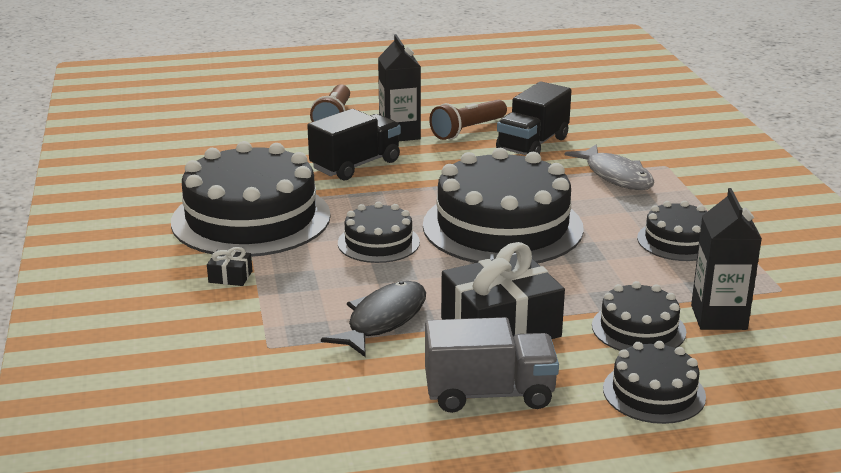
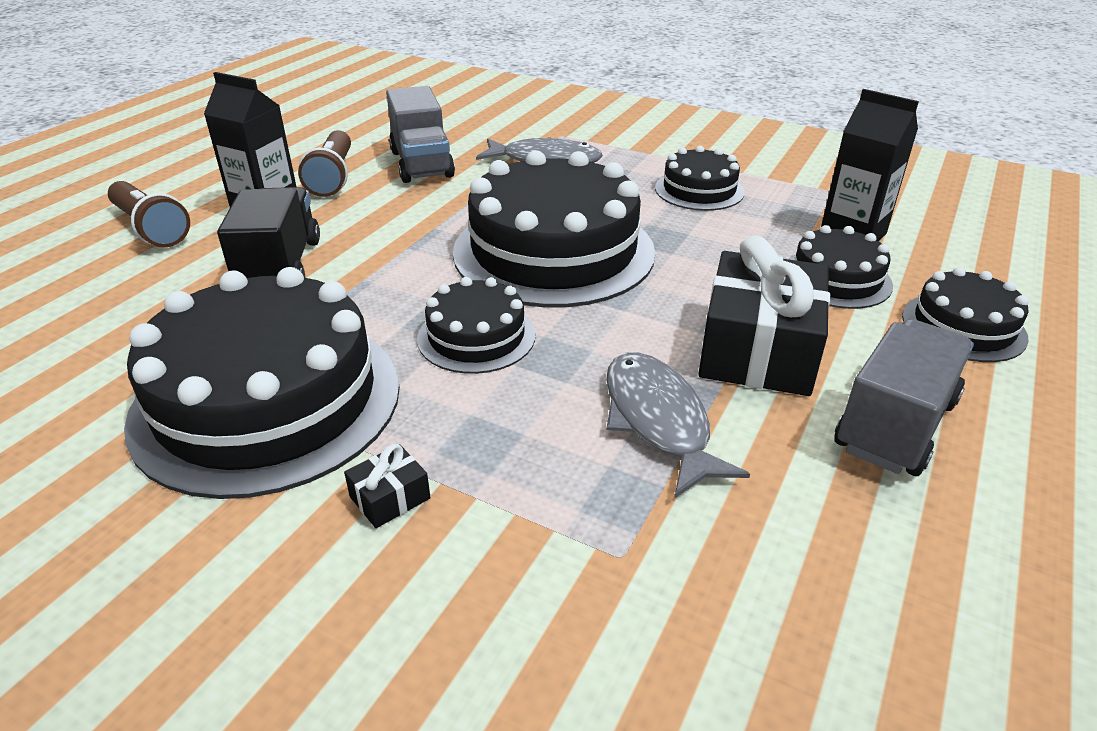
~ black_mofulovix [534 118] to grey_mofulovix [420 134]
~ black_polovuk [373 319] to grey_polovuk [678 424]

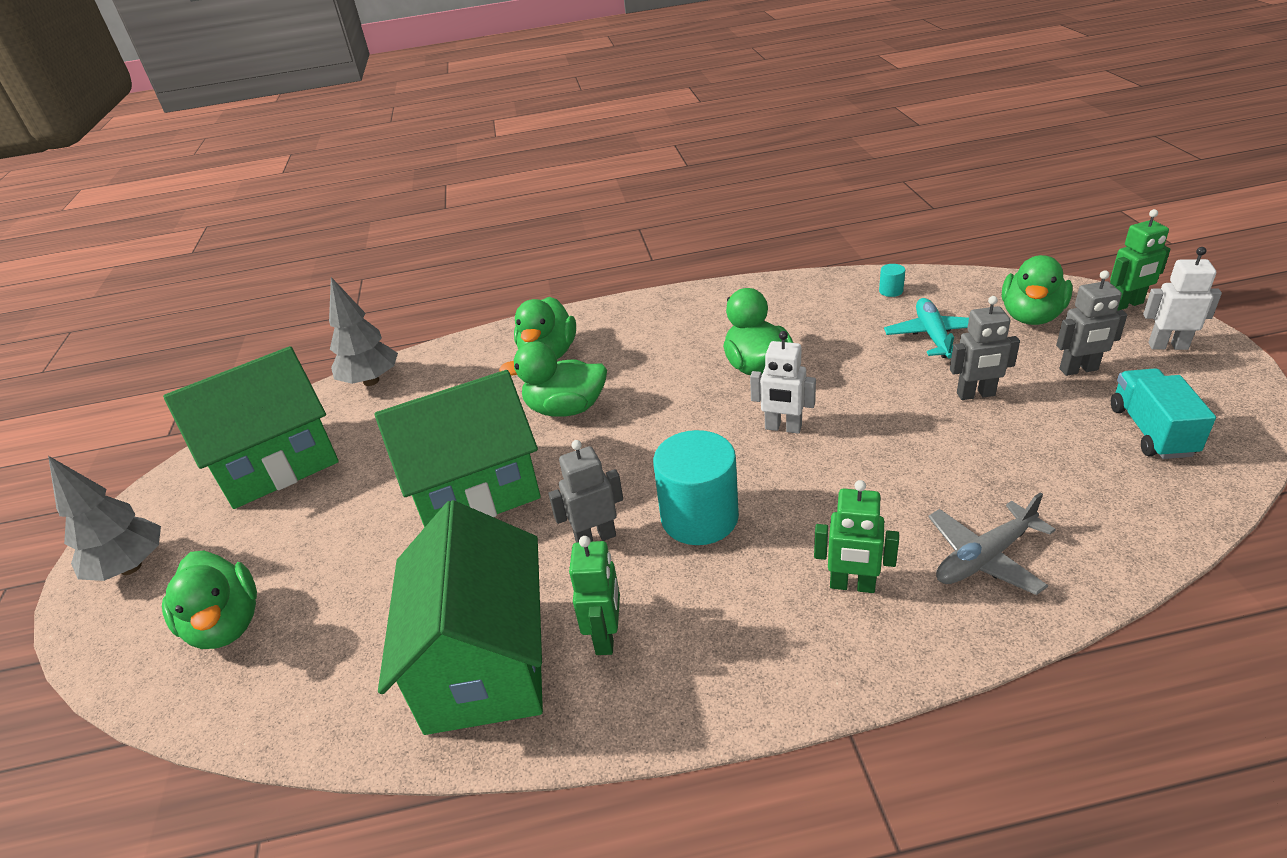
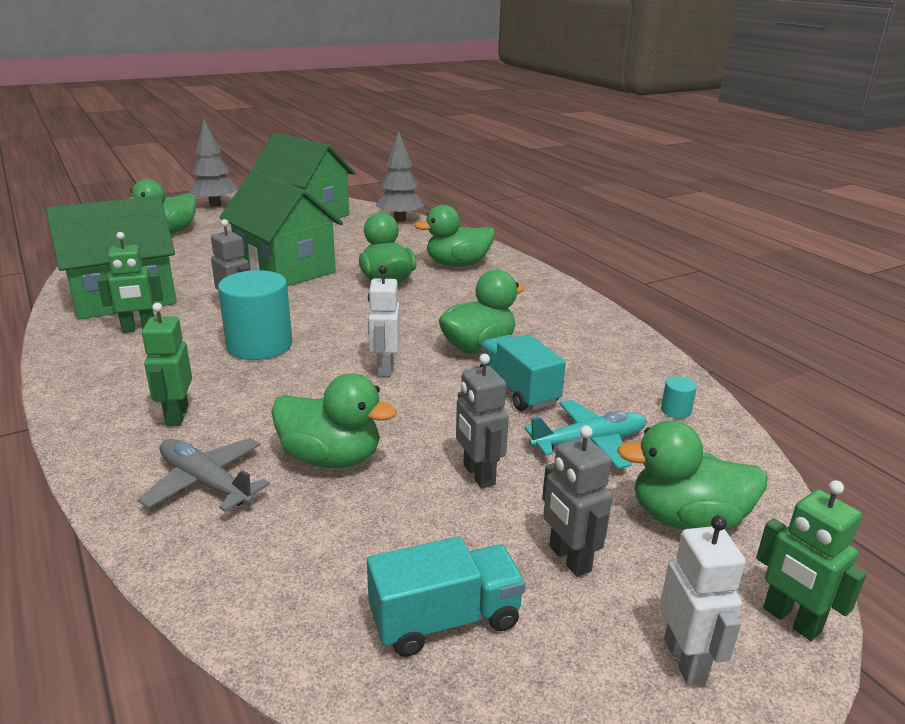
+ turquoise_mofulovix [523 372]
+ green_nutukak [334 420]

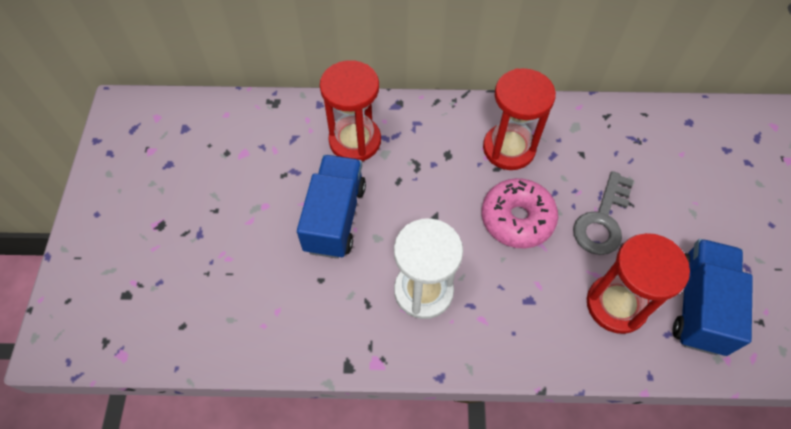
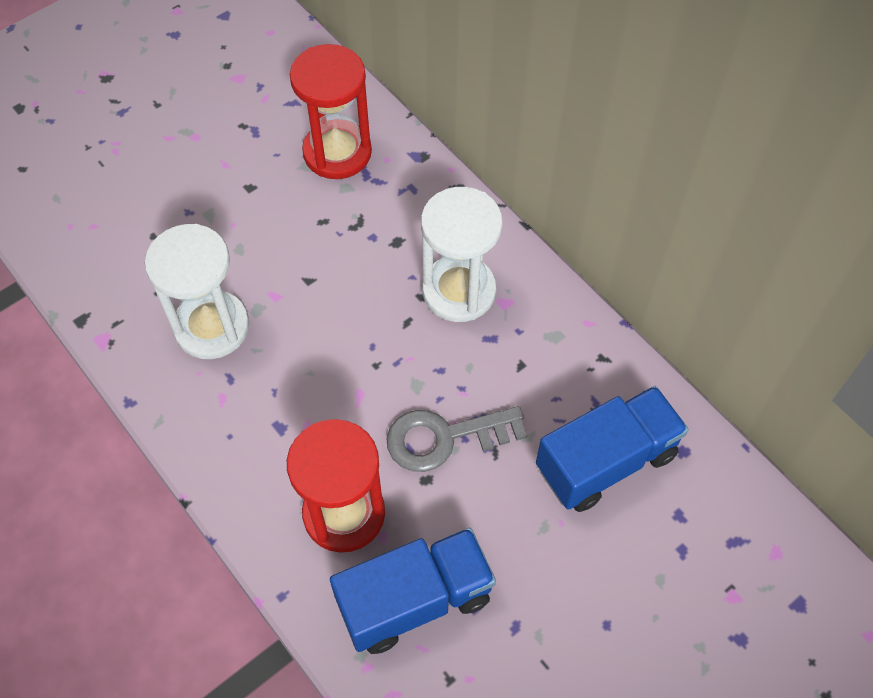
~ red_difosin [519 119] to white_difosin [462 254]
~ blue_mofulovix [331 207] to [612 449]
- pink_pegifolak [520 213]

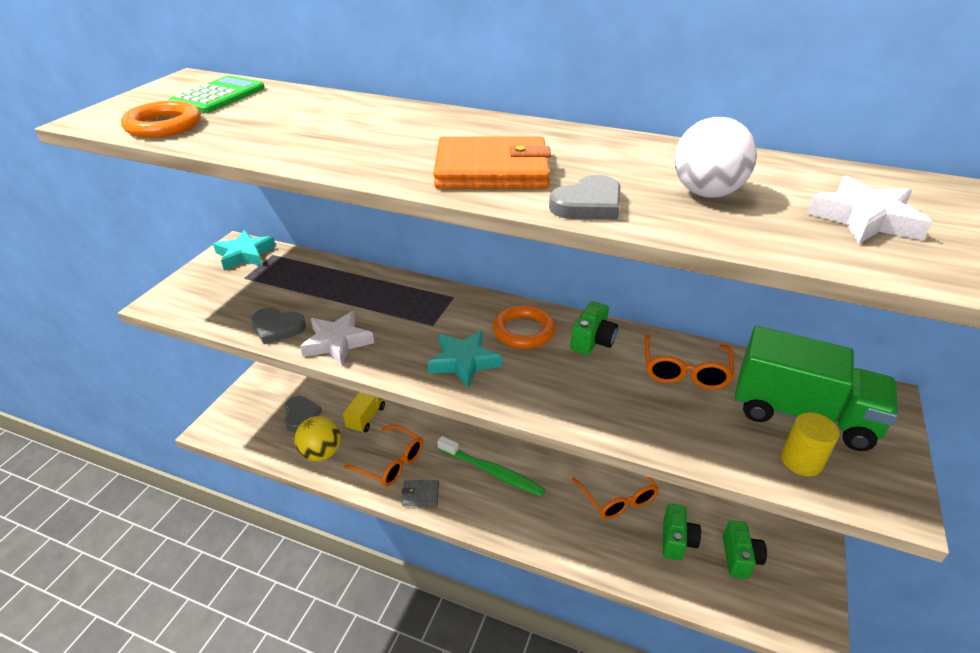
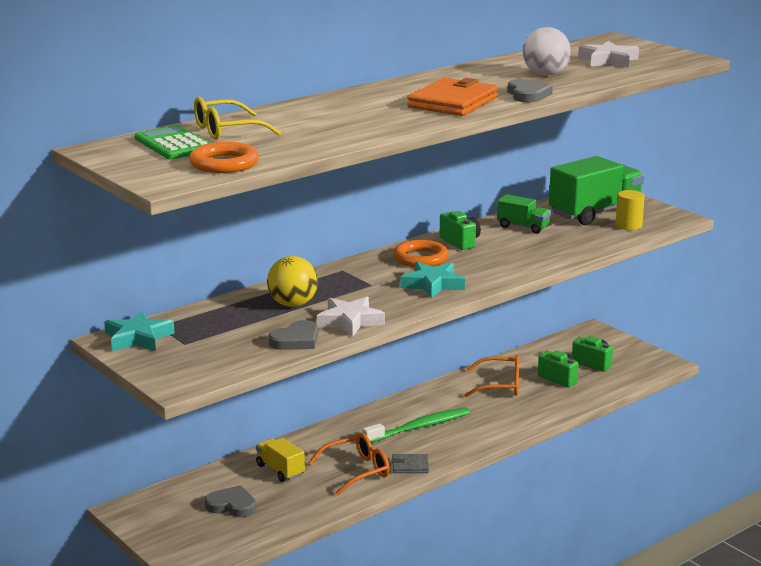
~ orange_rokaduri [689 362] to green_mofulovix [524 214]
~ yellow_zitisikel [317 438] to [292 281]
~ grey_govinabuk [420 493] = [410 463] 60 degrees clockwise
+ yellow_rokaduri [237 118]

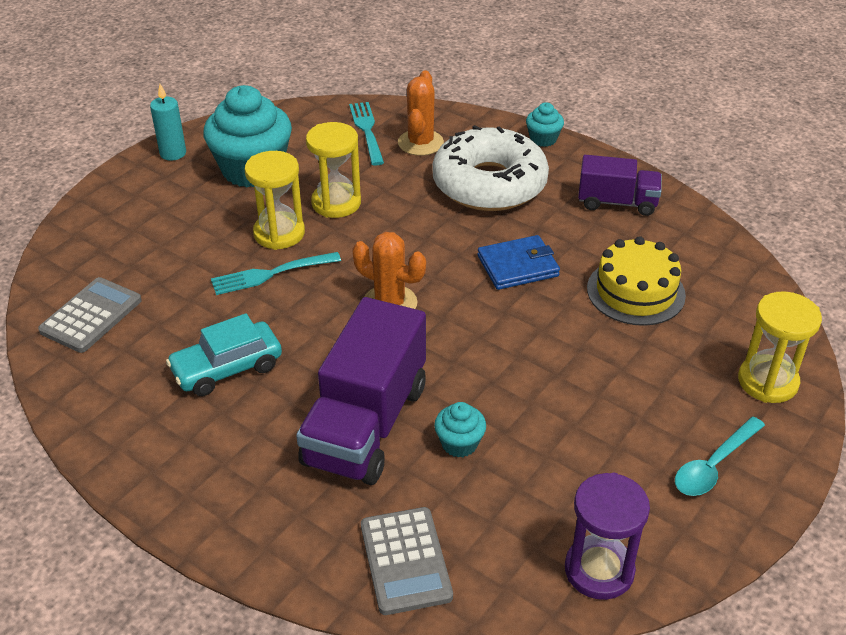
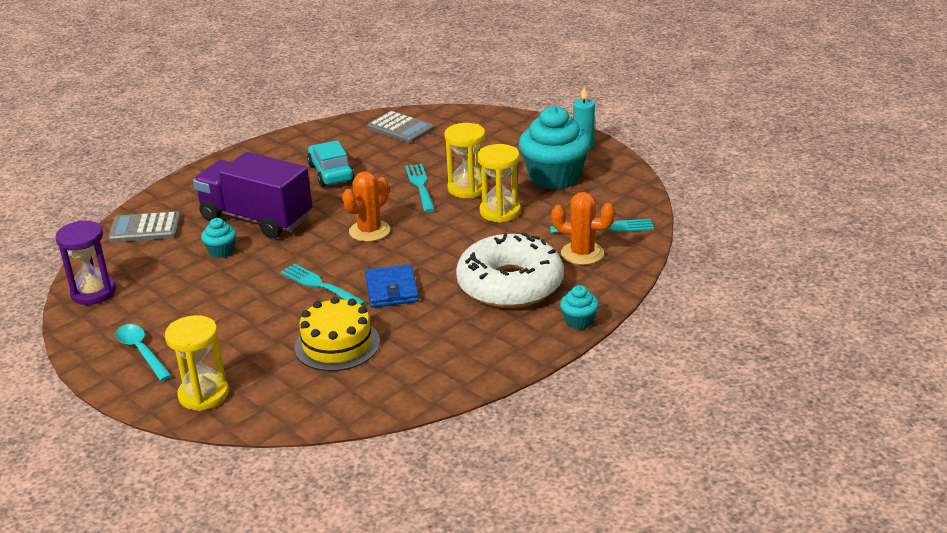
- purple_mofulovix [620 185]
+ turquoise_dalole [323 285]

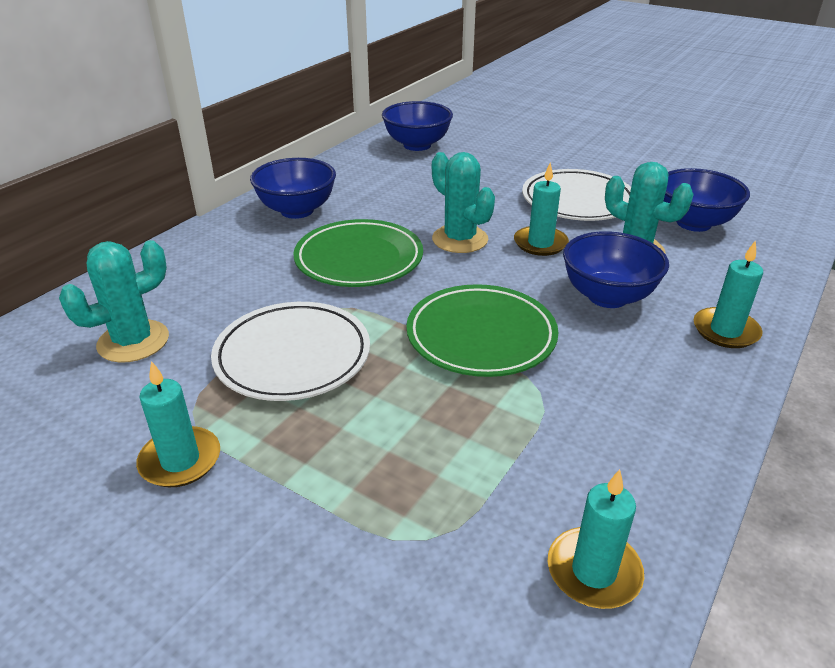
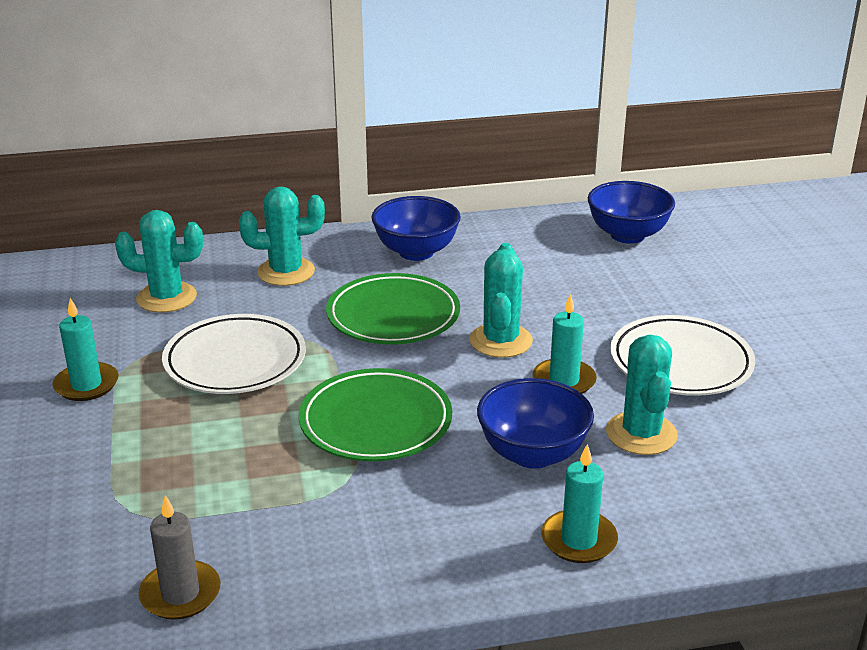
- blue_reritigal [707 200]
~ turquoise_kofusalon [596 539] to grey_kofusalon [179 557]
+ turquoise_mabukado [282 236]

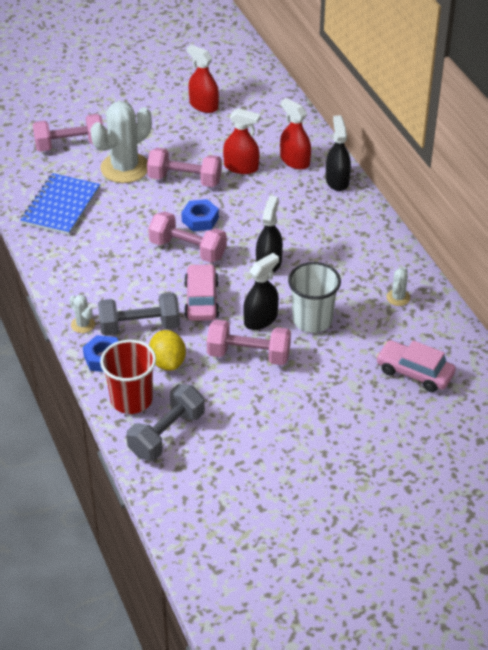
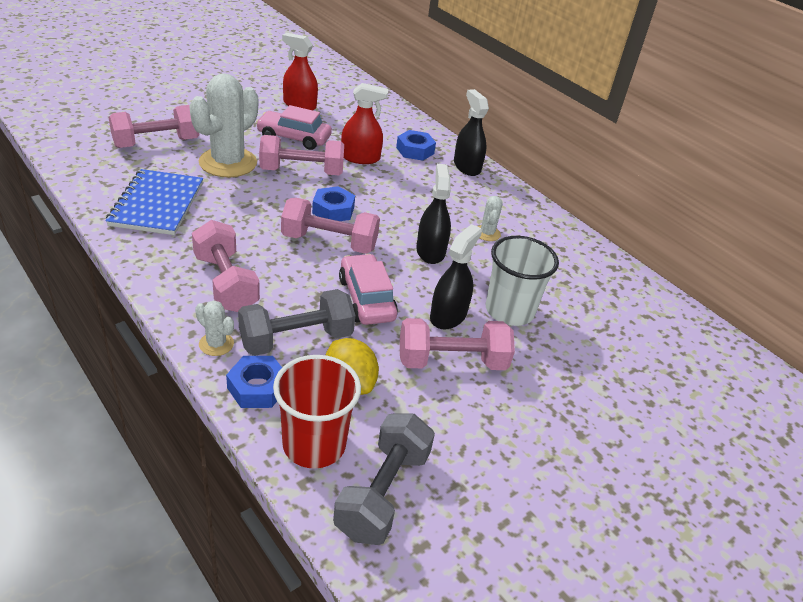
~ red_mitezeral [295 134] to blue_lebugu [416 145]
~ white_mabukado [398 286] to [490 218]
~ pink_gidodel [416 366] to [294 127]
+ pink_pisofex [226 266]

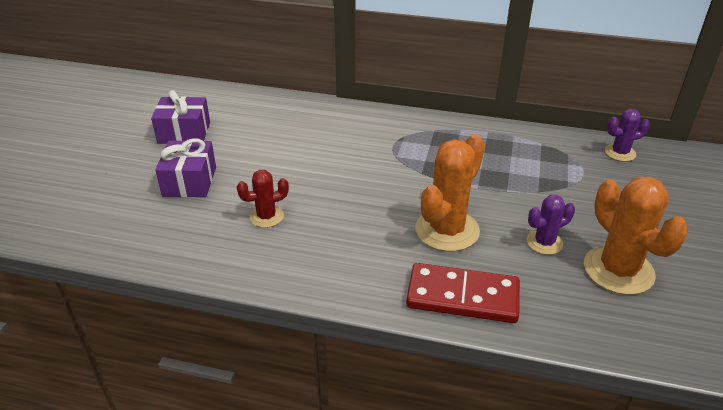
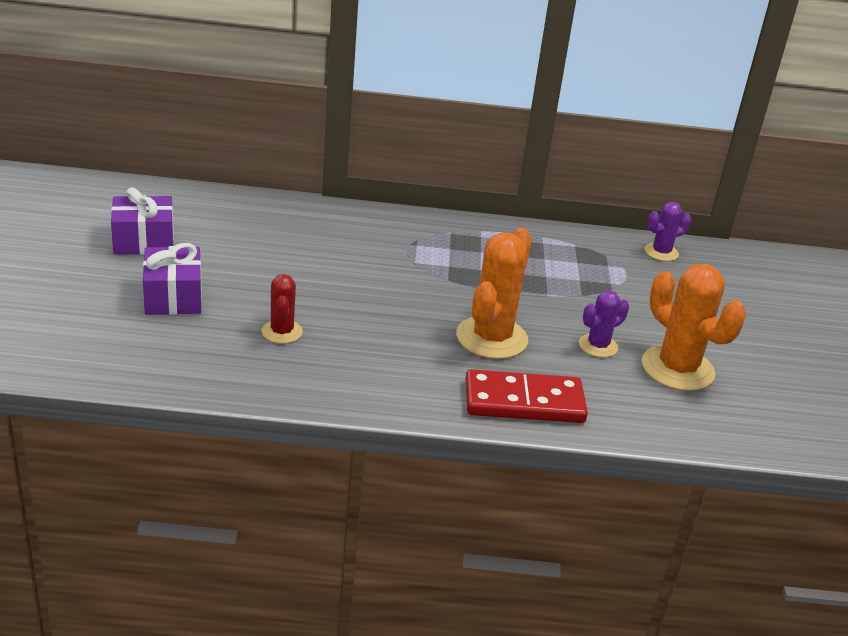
~ red_mabukado [263 199] = [282 309] 60 degrees counterclockwise

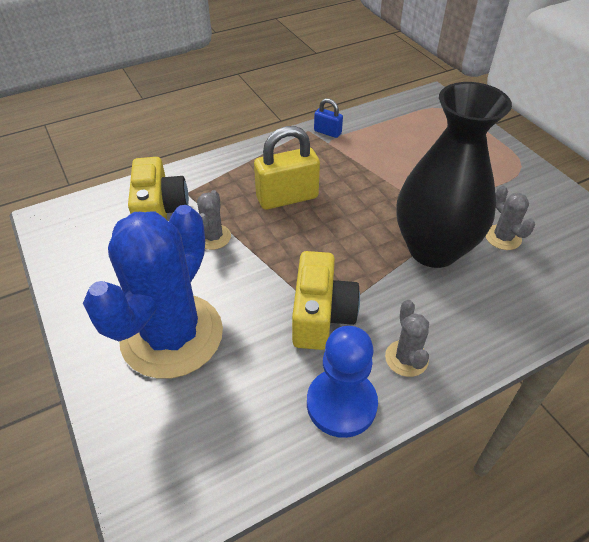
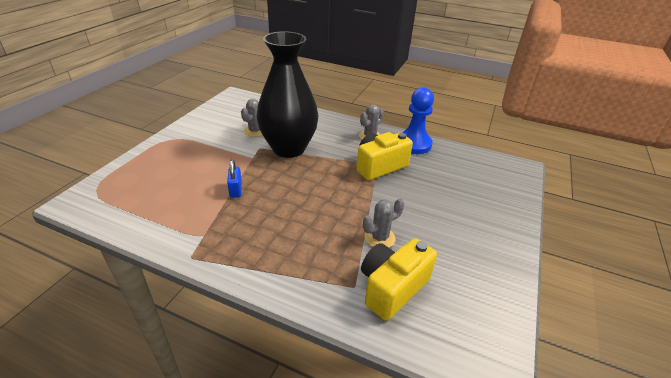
~ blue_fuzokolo [328 118] to [234 179]
- yellow_fuzokolo [287 168]
- blue_mabukado [153 292]

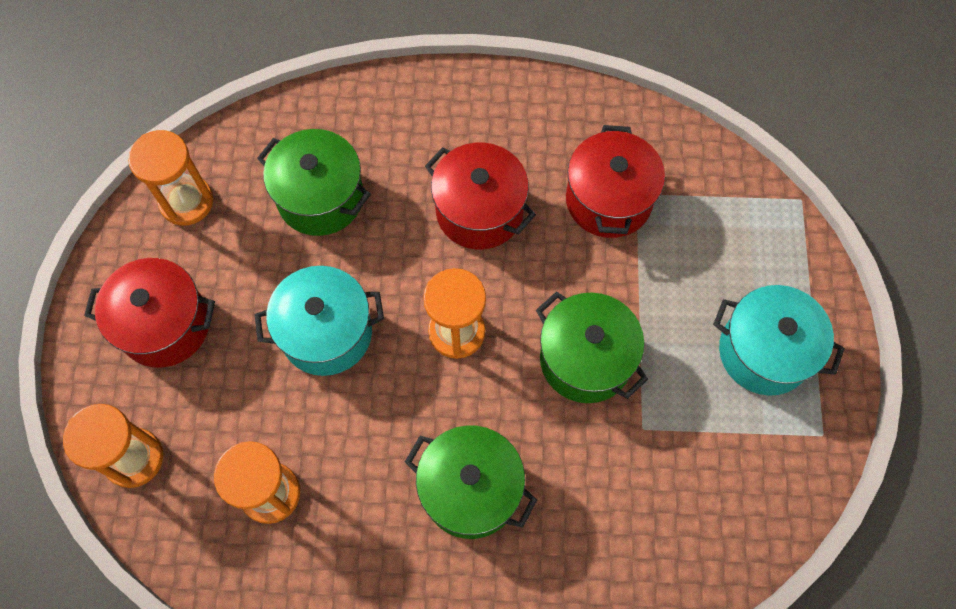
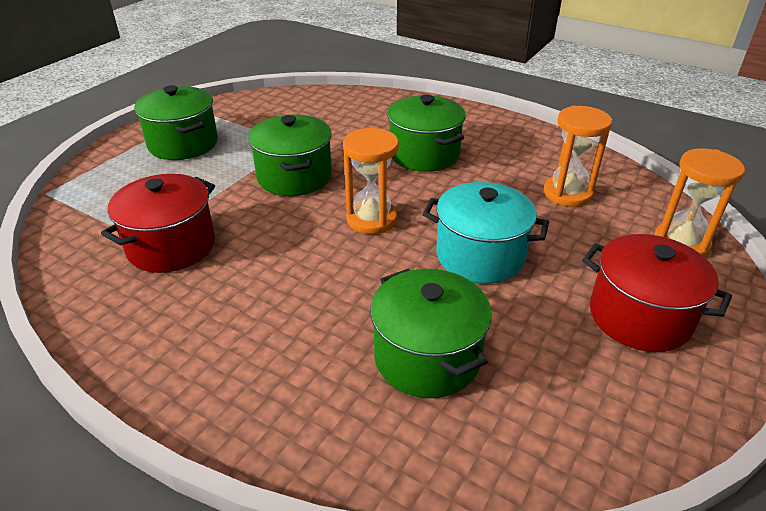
- orange_difosin [170 178]
- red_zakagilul [480 196]
~ turquoise_zakagilul [779 340] to green_zakagilul [176 122]

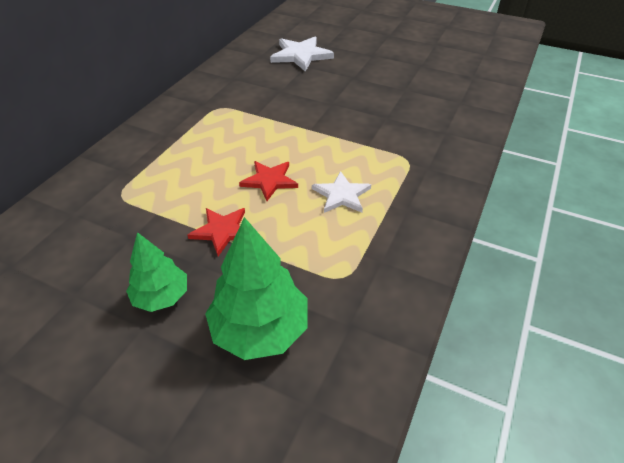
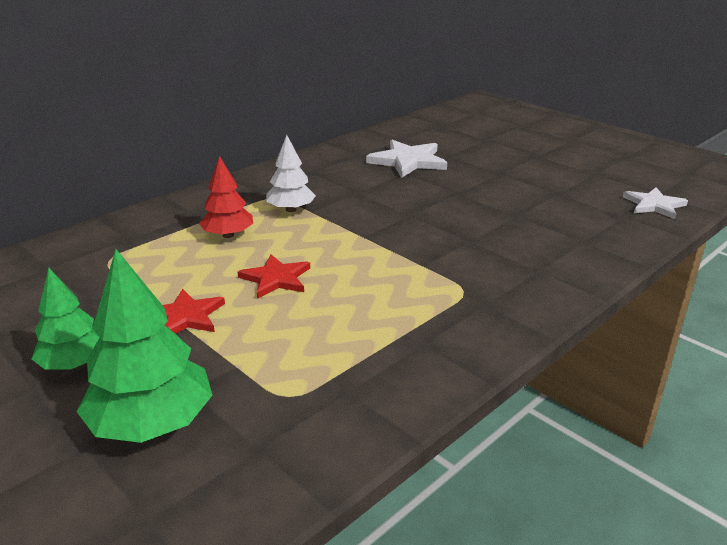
~ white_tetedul [341 192] to [655 203]
+ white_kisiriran [291 173]
+ red_kisiriran [226 197]

